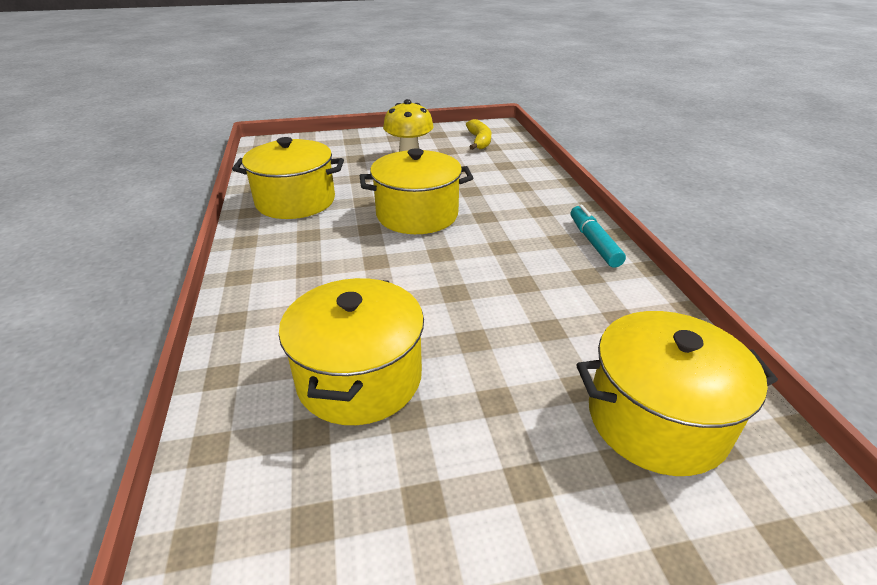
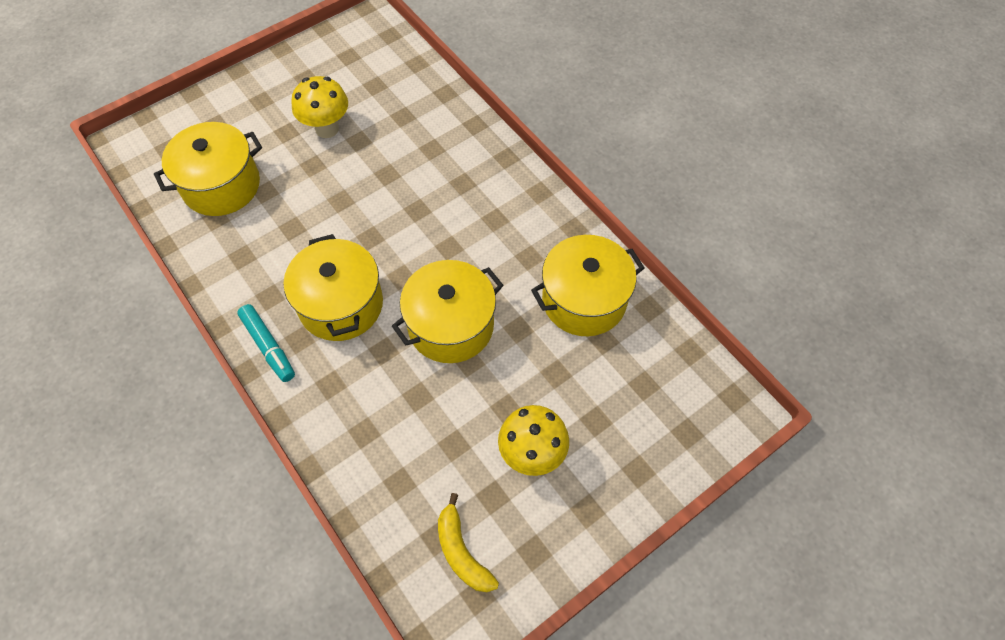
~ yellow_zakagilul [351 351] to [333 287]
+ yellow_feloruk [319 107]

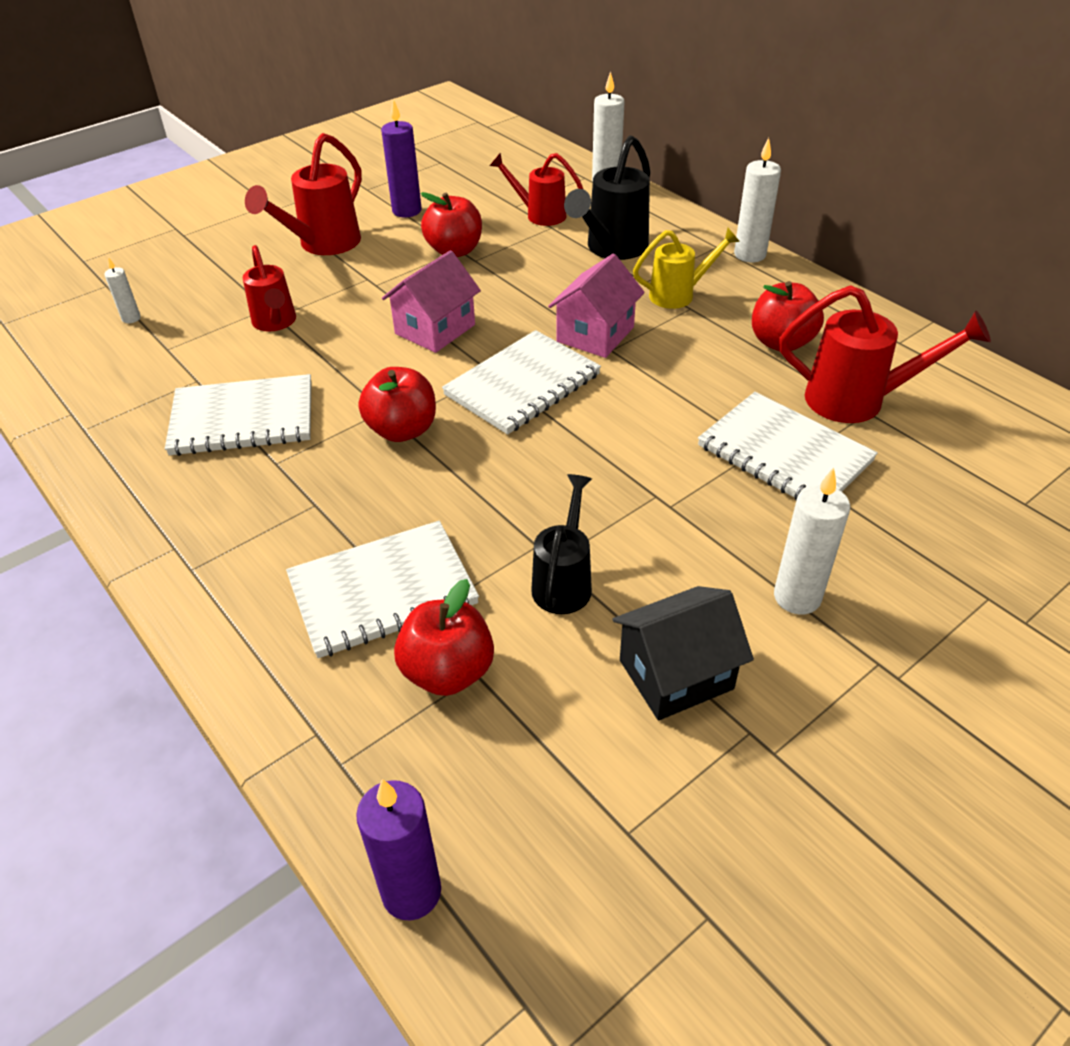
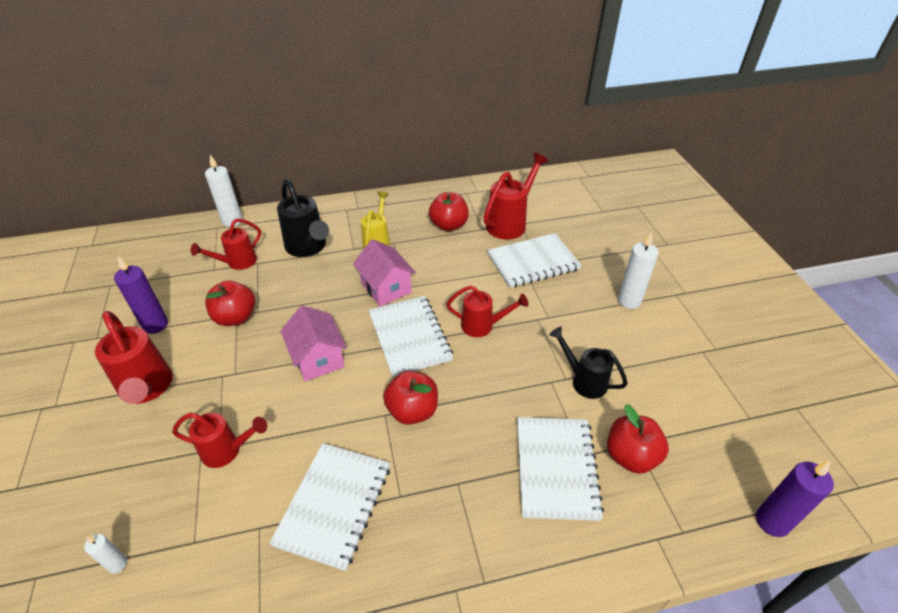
- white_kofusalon [757 200]
- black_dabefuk [683 653]
+ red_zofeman [487 311]

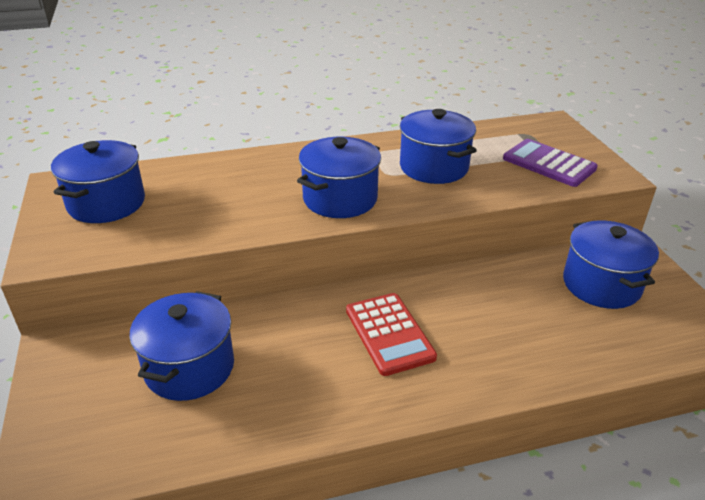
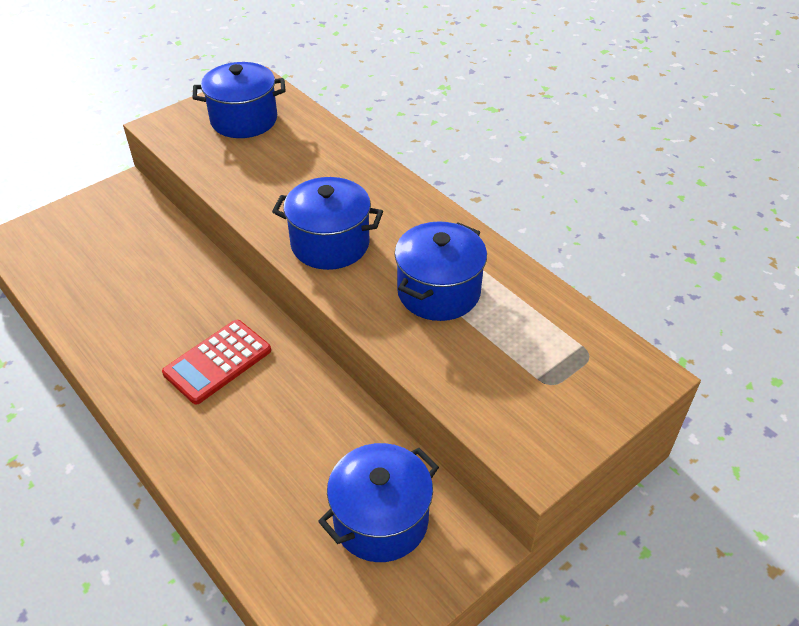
- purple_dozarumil [550 163]
- blue_zakagilul [181 346]

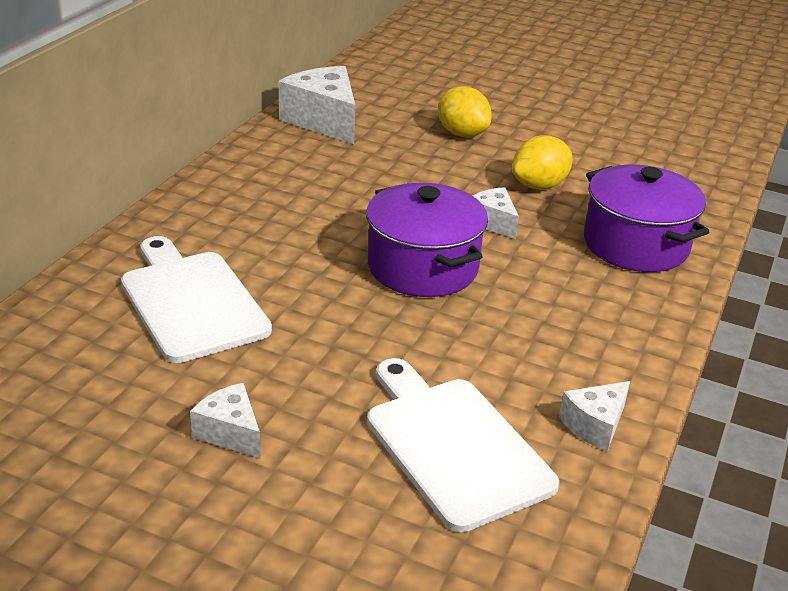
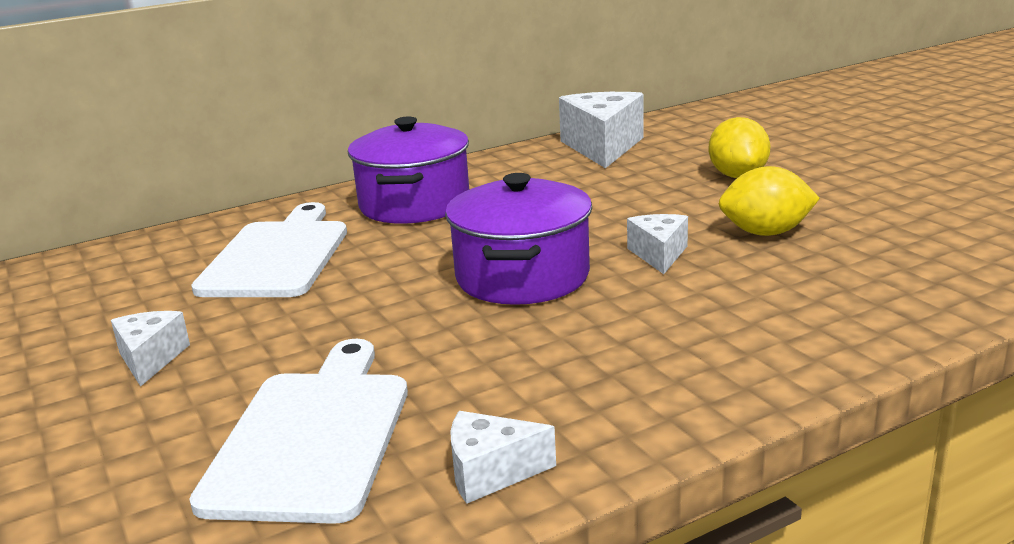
~ purple_zakagilul [646 218] to [408 170]

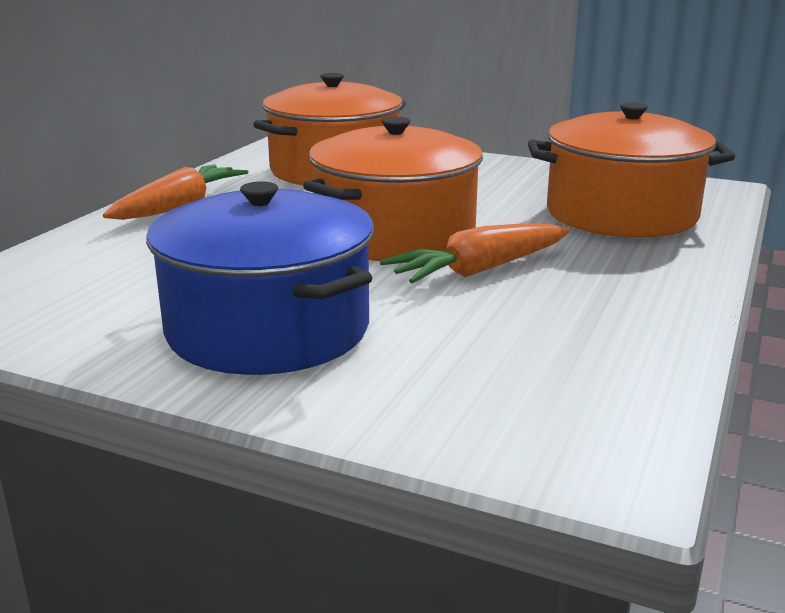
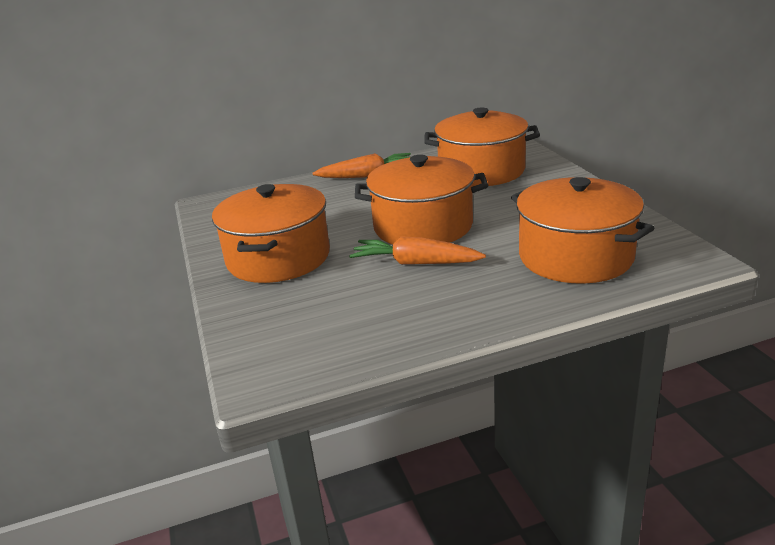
~ blue_zakagilul [260 278] to orange_zakagilul [271 233]

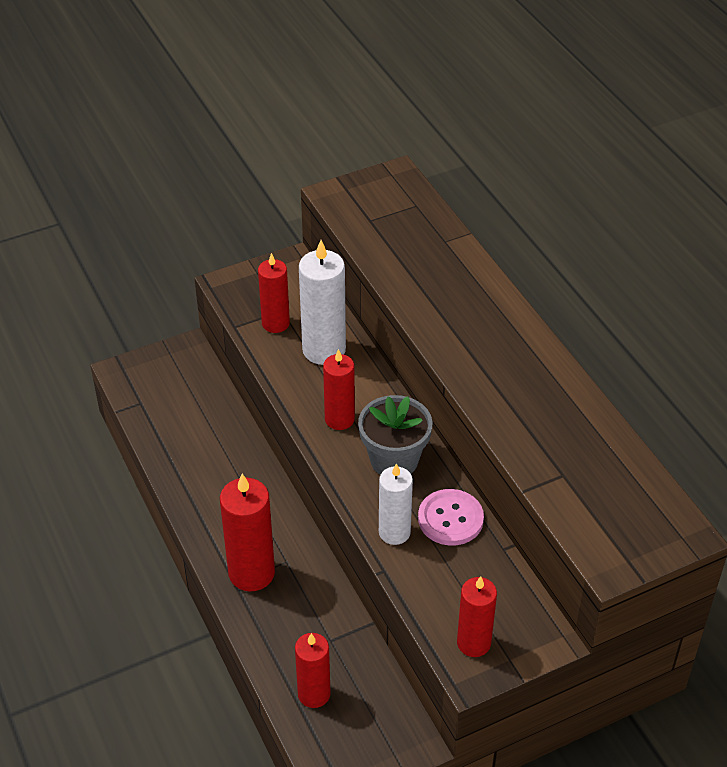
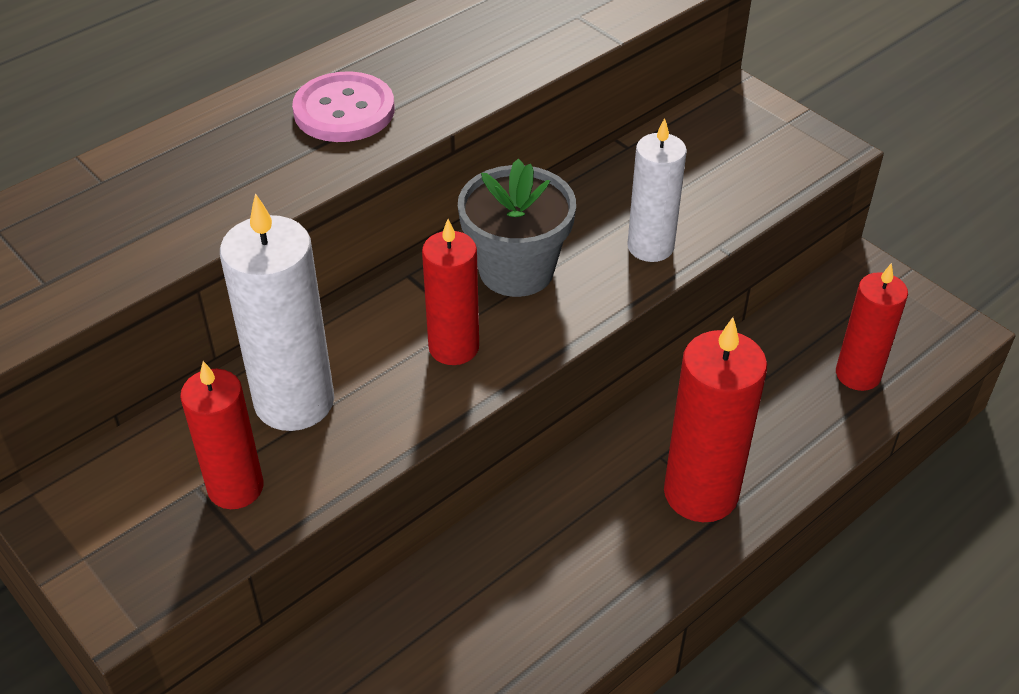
~ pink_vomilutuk [451 517] to [343 106]
- red_kofusalon [477 616]

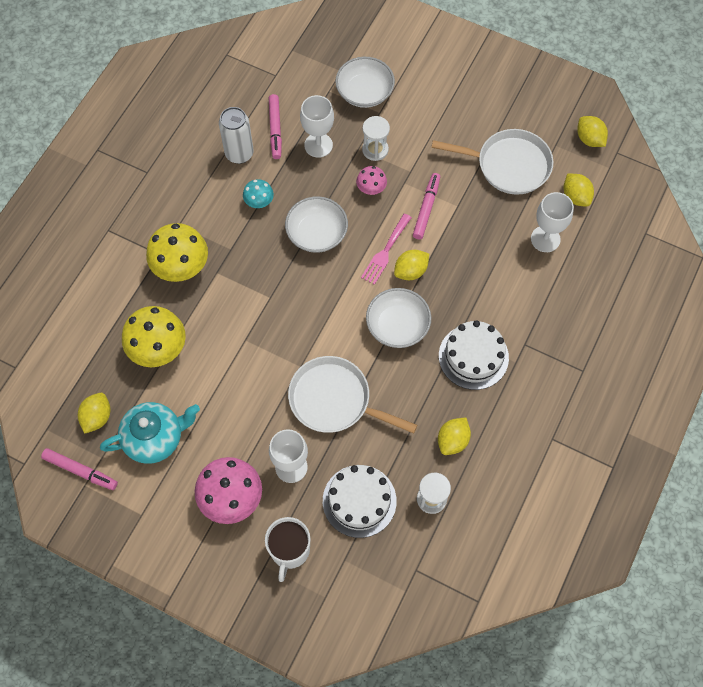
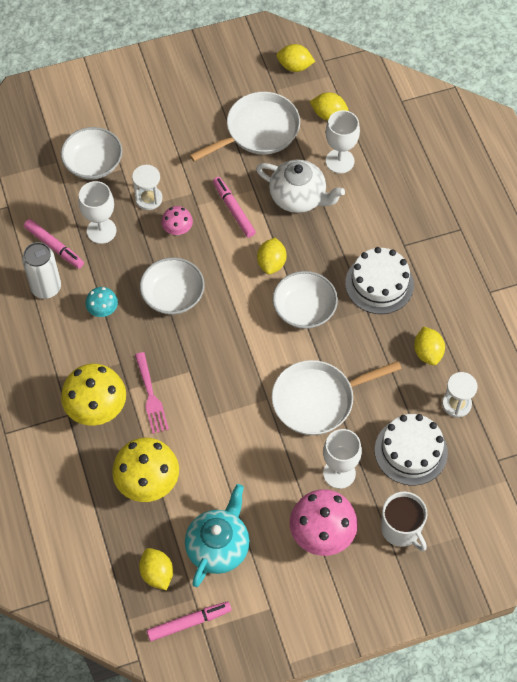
~ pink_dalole [386 249] to [152 393]
+ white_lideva [300 186]

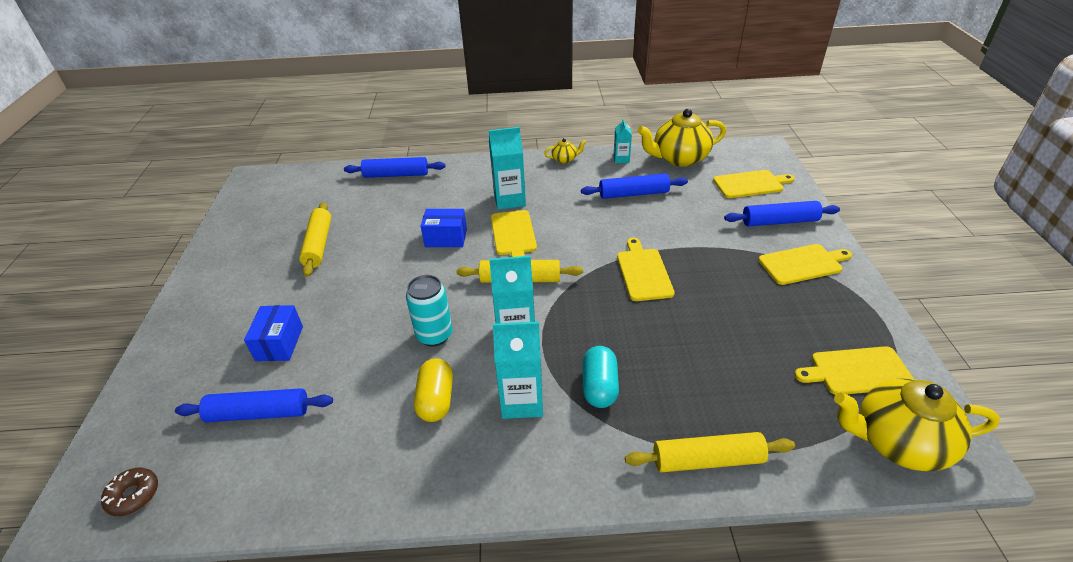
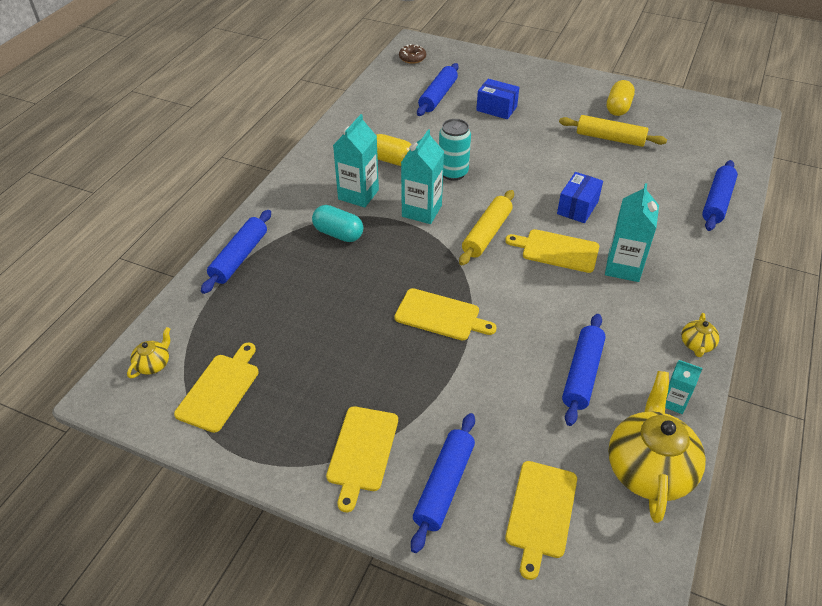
~ yellow_lideva [917 424] = [148 352] x0.45
~ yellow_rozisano [710 452] to blue_rozisano [236 252]
+ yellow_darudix [621 98]

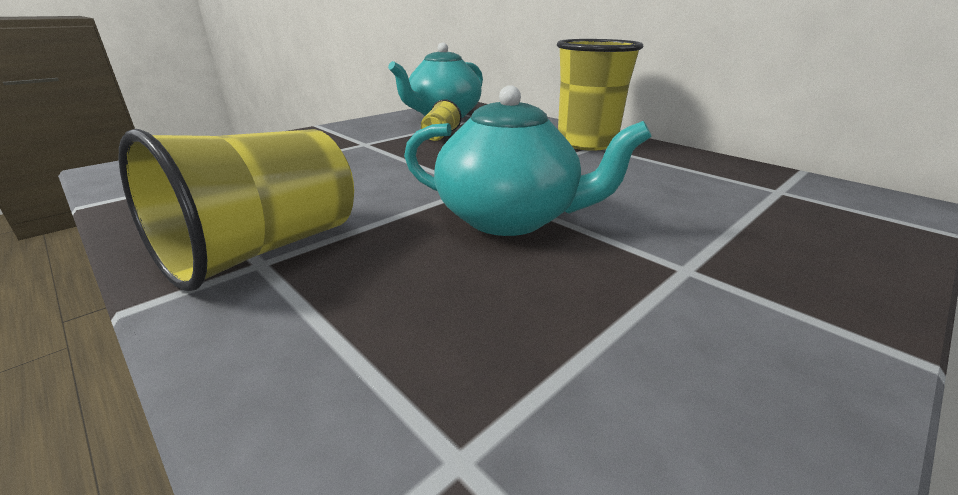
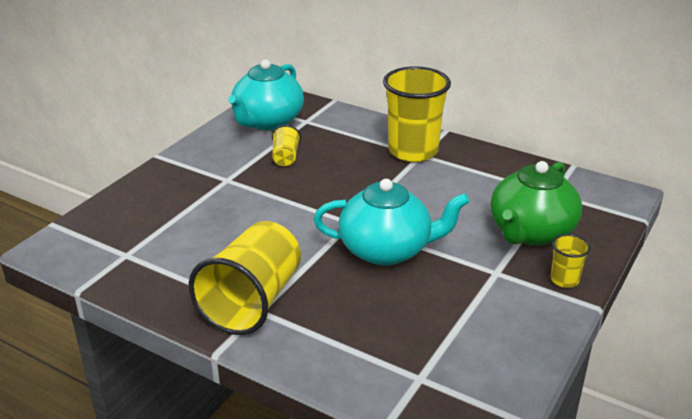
+ green_lideva [536 203]
+ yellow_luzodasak [571 261]

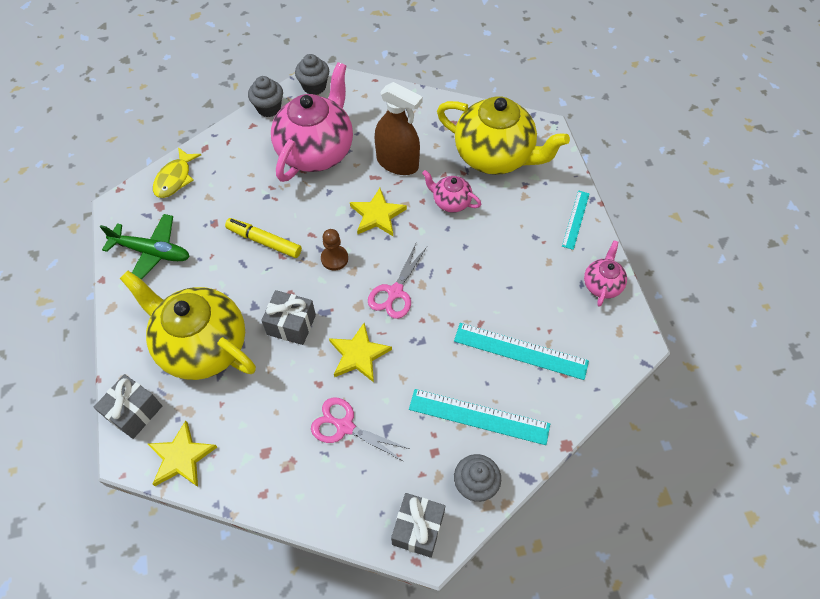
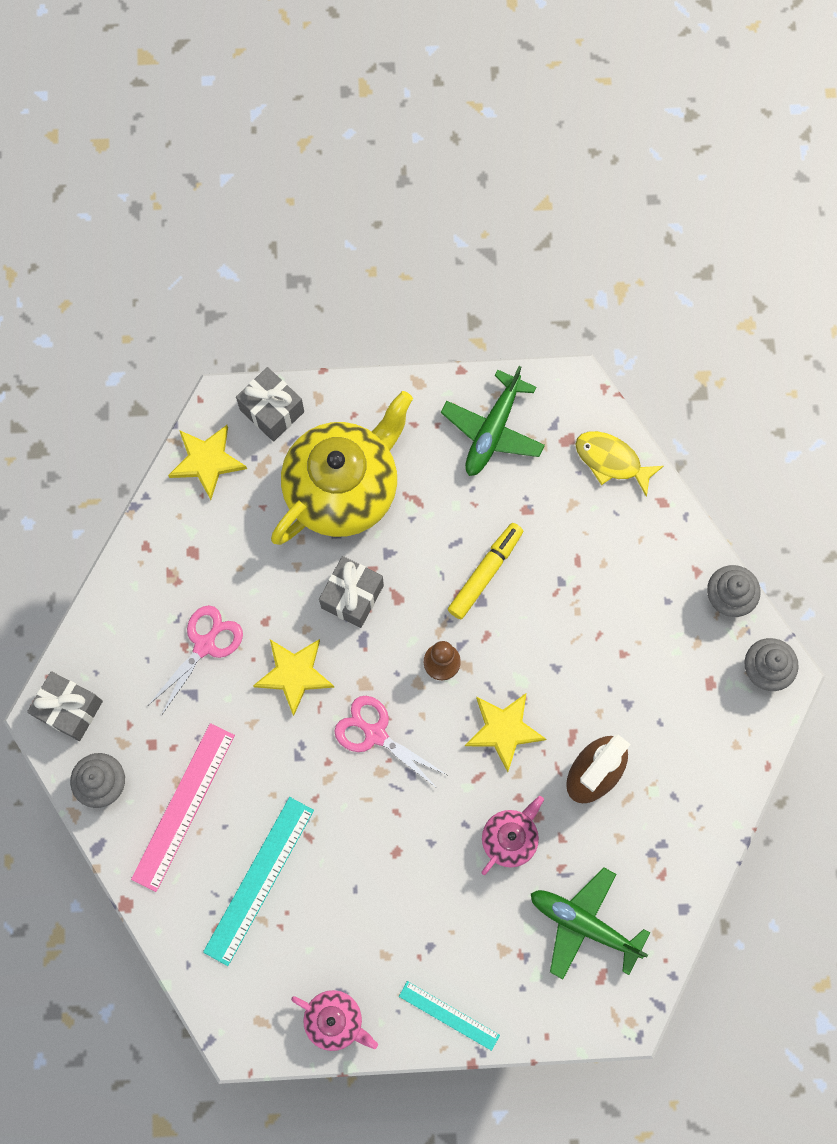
- pink_lideva [312 122]
~ yellow_lideva [503 135] to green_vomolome [590 923]
~ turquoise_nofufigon [479 417] to pink_nofufigon [183 807]

